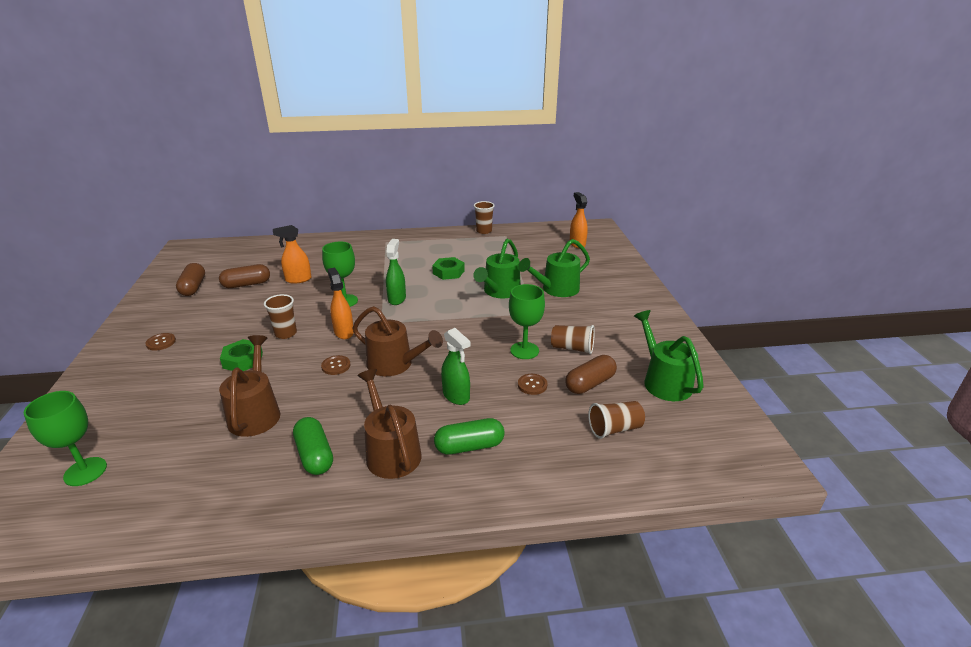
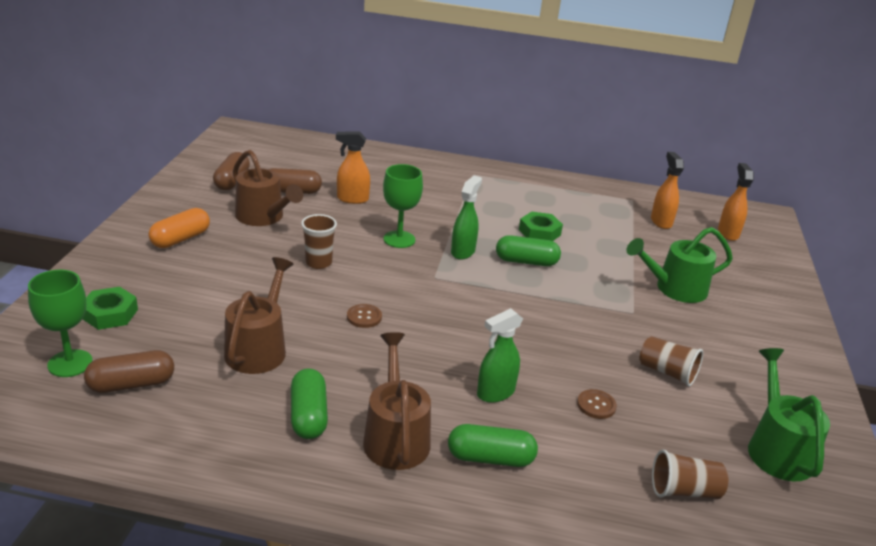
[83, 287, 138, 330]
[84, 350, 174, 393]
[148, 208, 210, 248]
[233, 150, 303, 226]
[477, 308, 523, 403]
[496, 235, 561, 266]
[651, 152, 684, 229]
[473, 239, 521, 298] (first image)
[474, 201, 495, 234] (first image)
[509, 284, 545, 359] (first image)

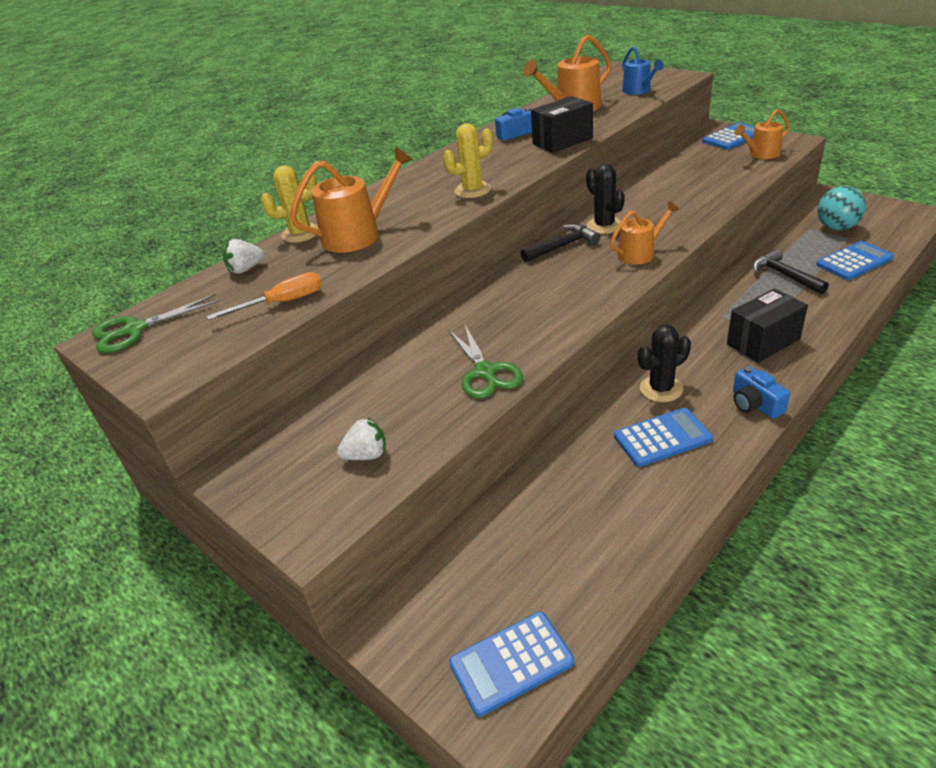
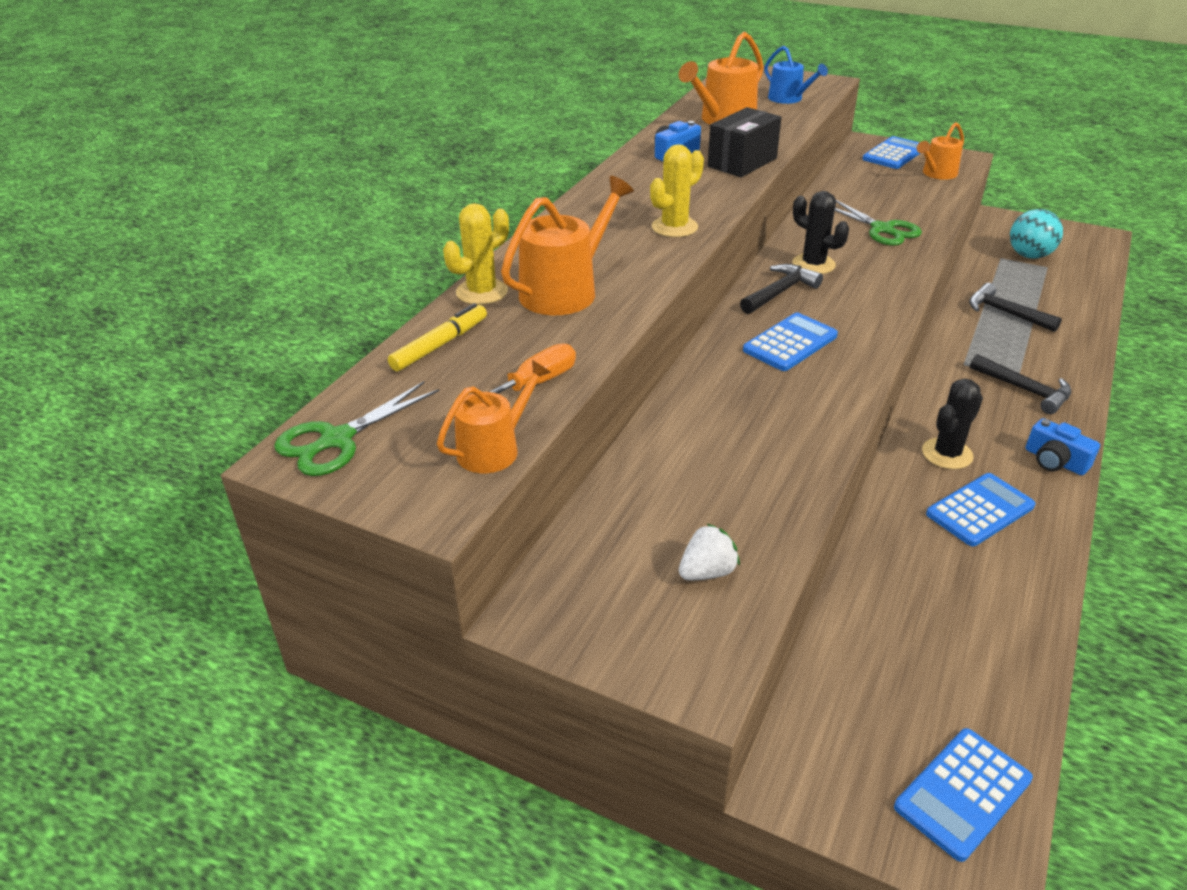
[388, 303, 487, 371]
[437, 360, 550, 473]
[743, 313, 838, 371]
[835, 200, 922, 246]
[970, 354, 1071, 414]

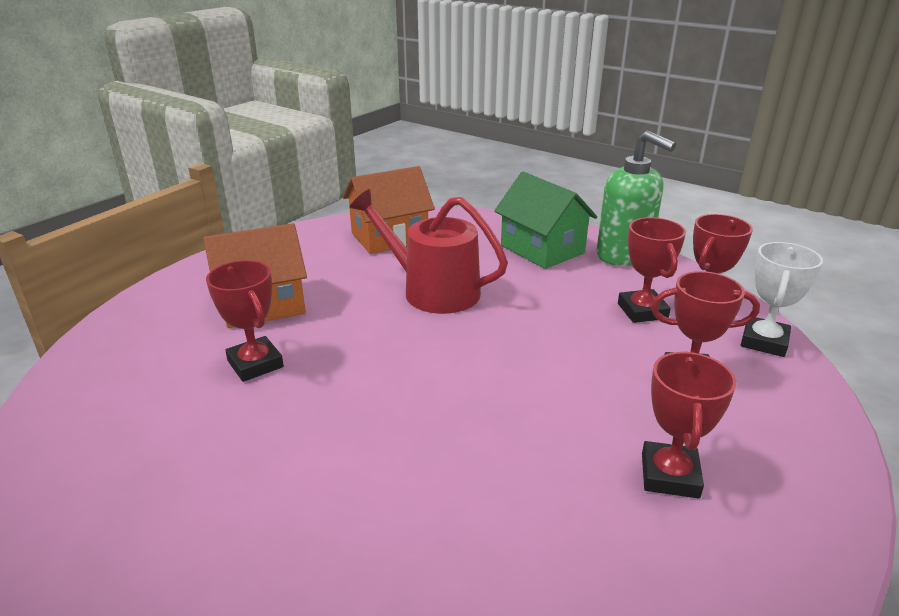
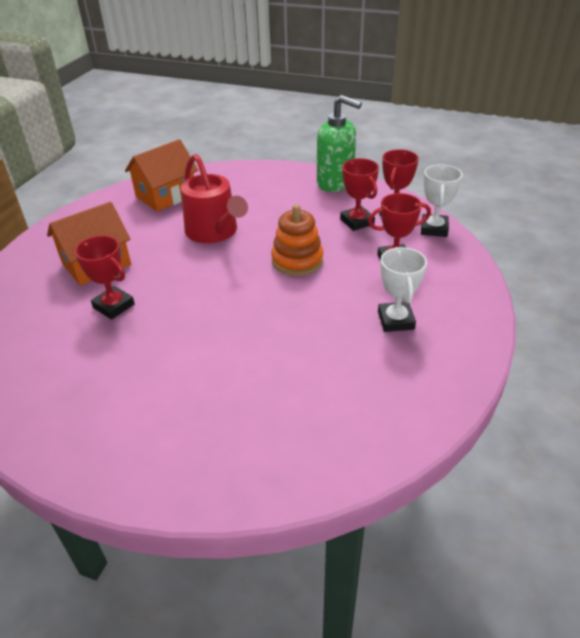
[181, 154, 248, 243]
[271, 204, 323, 276]
[378, 247, 427, 332]
[494, 172, 597, 269] (first image)

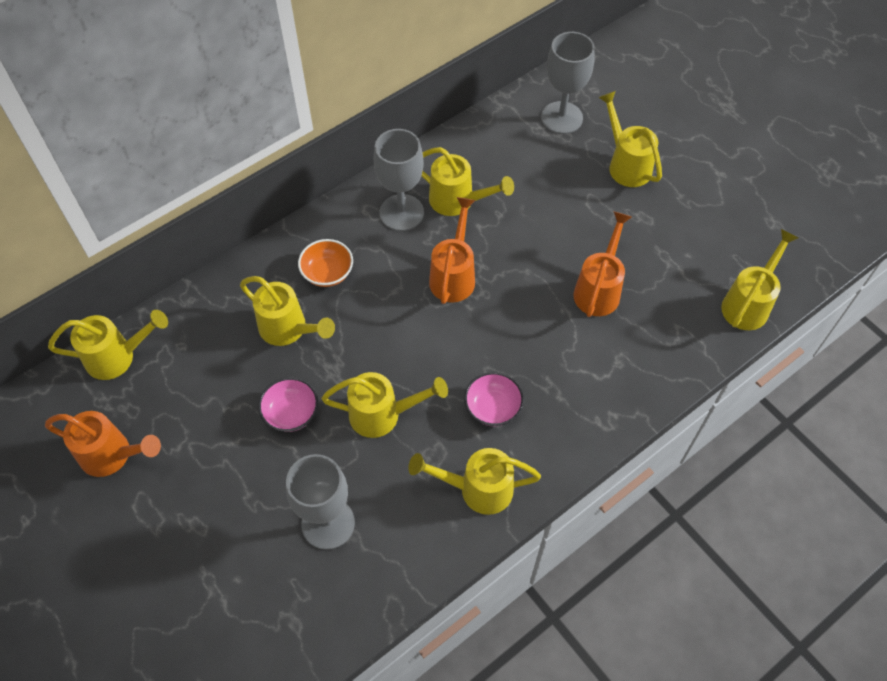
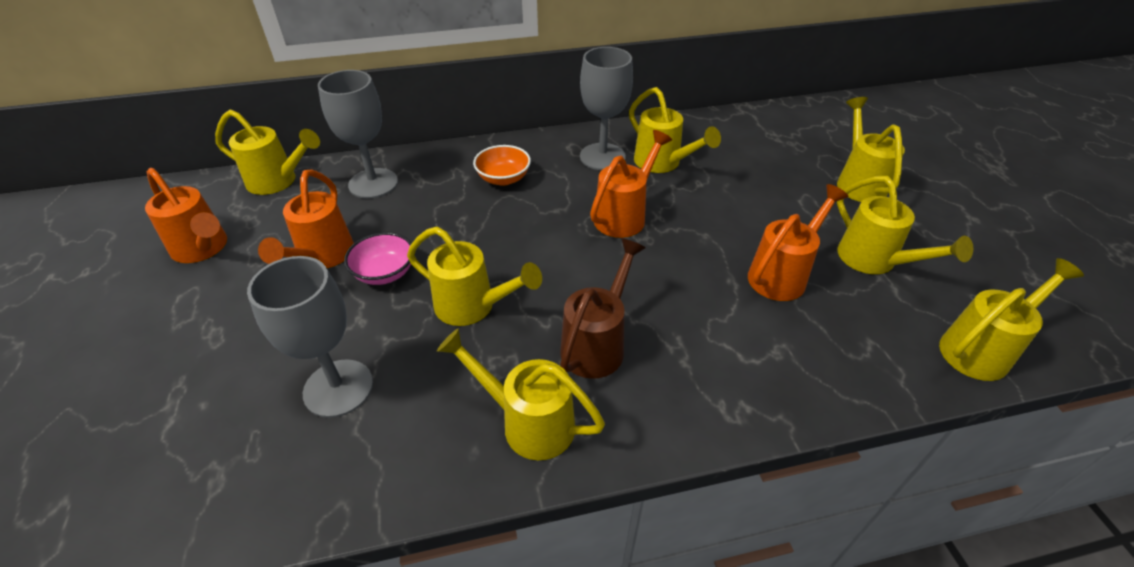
[258, 170, 354, 268]
[318, 70, 398, 199]
[560, 238, 646, 379]
[837, 176, 973, 274]

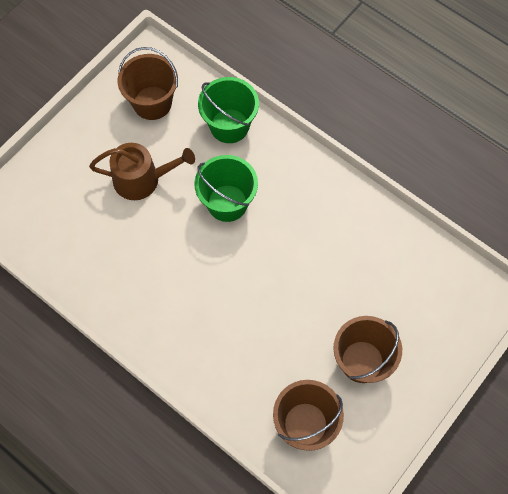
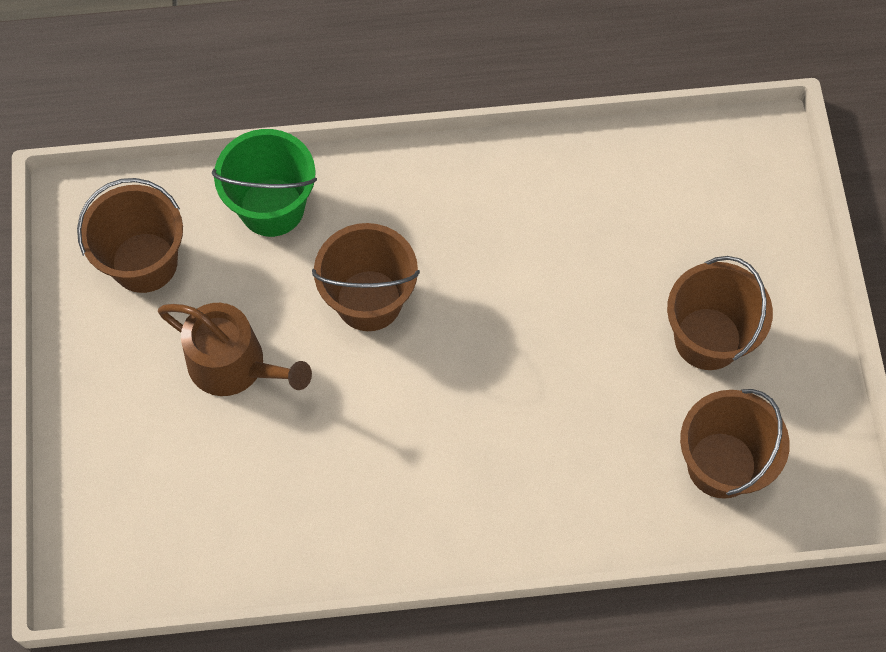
[158, 303, 312, 396]
[312, 223, 420, 331]

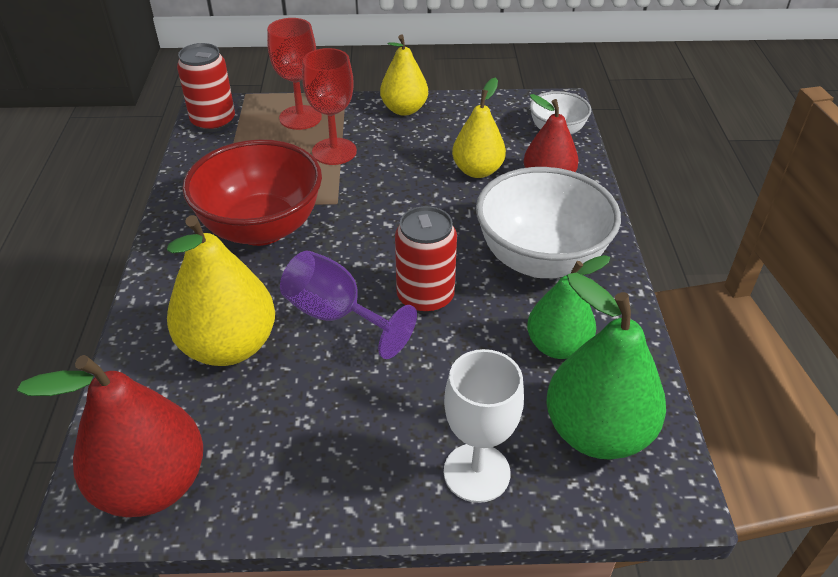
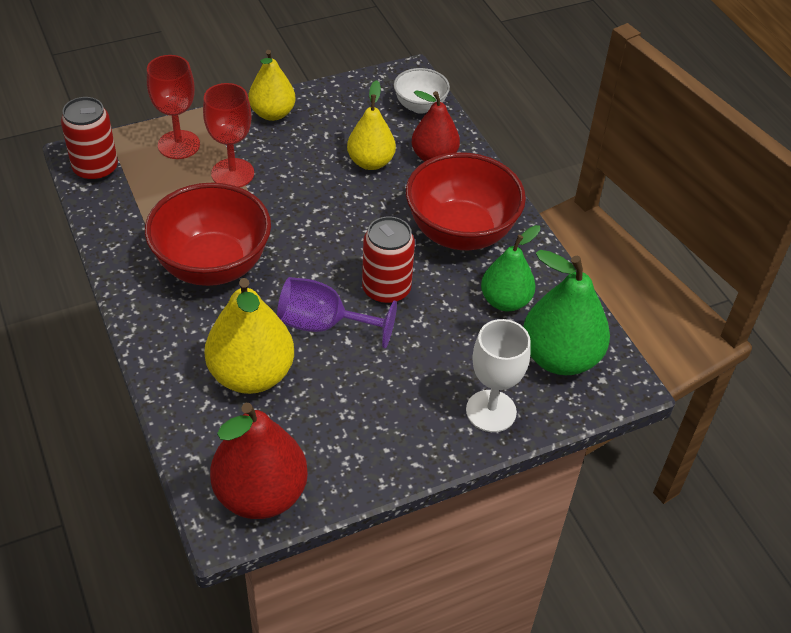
[406, 152, 526, 250]

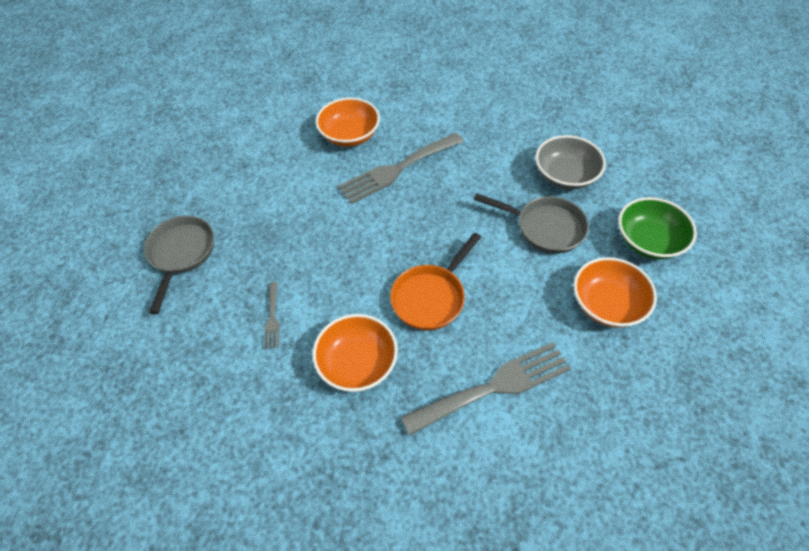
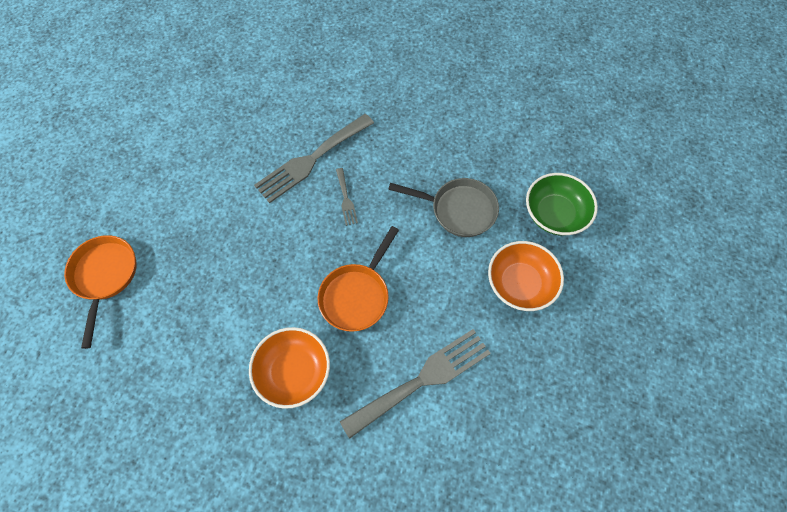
[64, 235, 137, 349]
[336, 168, 358, 226]
[316, 97, 380, 147] (first image)
[535, 135, 606, 190] (first image)

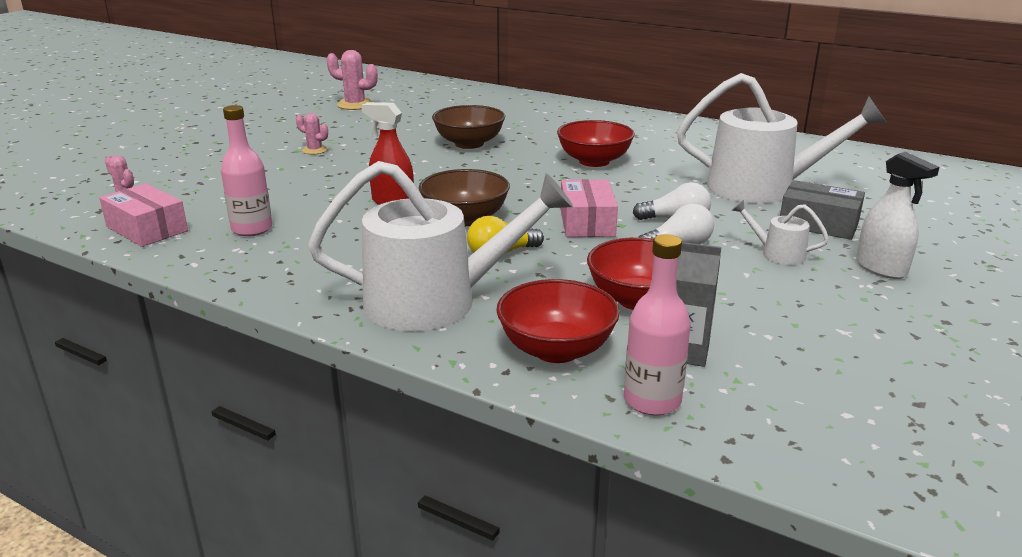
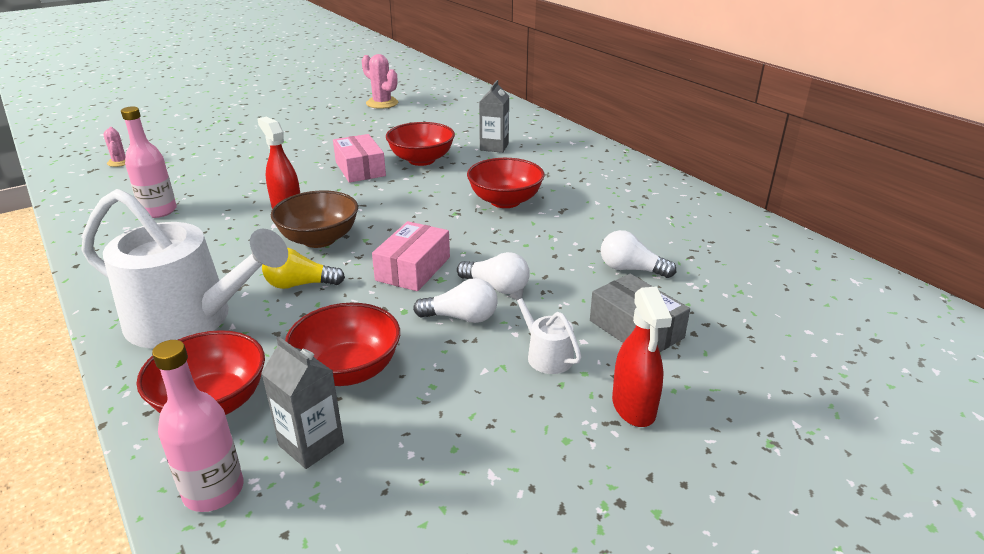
[333, 134, 386, 183]
[386, 122, 455, 166]
[479, 80, 509, 153]
[601, 230, 676, 278]
[612, 286, 672, 427]
[296, 113, 328, 154] (first image)

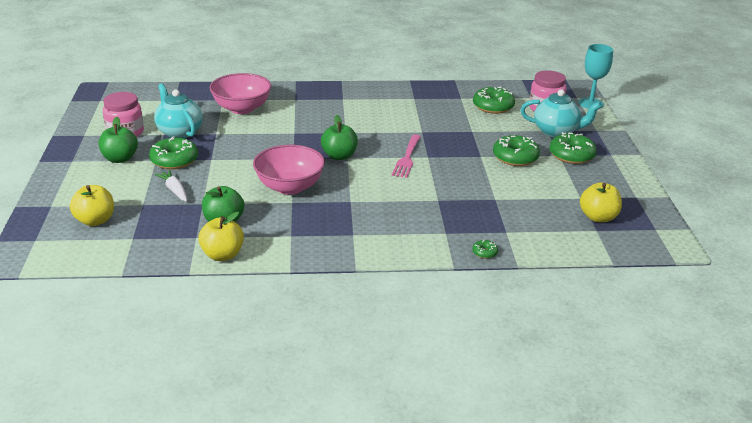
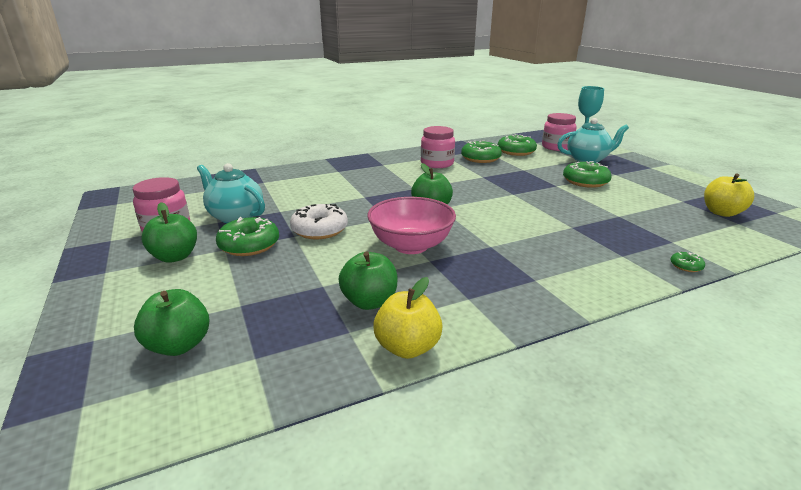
[134, 289, 210, 356]
[290, 204, 348, 239]
[421, 126, 455, 168]
[461, 140, 502, 163]
[154, 170, 187, 201] (first image)
[210, 73, 271, 114] (first image)
[392, 135, 421, 178] (first image)

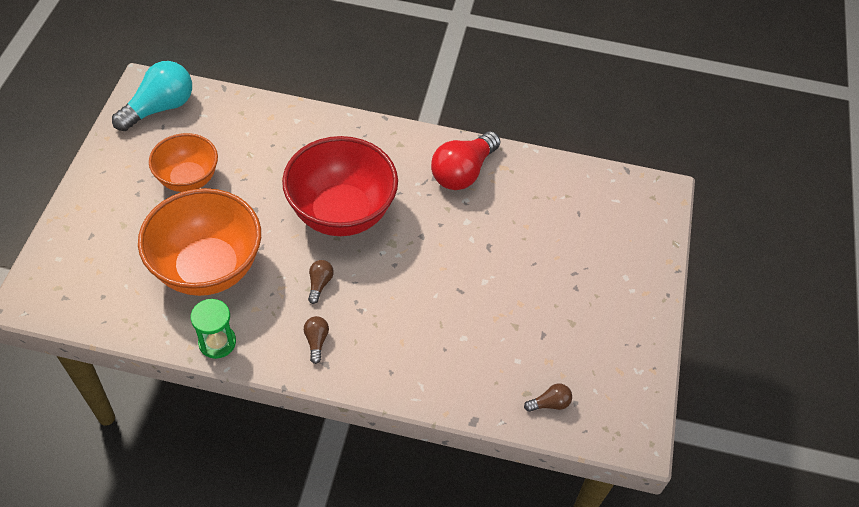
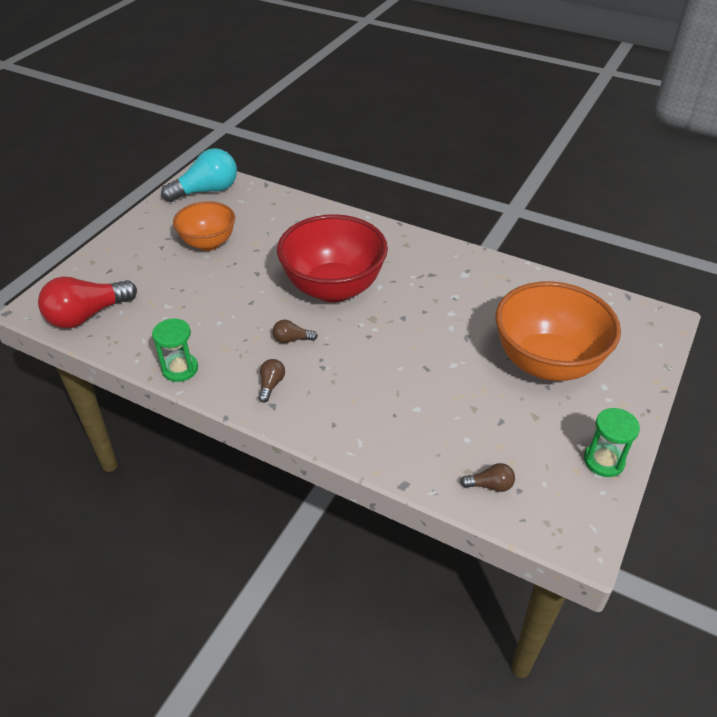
[38, 277, 137, 328]
[273, 320, 318, 343]
[496, 281, 621, 381]
[584, 408, 640, 477]

